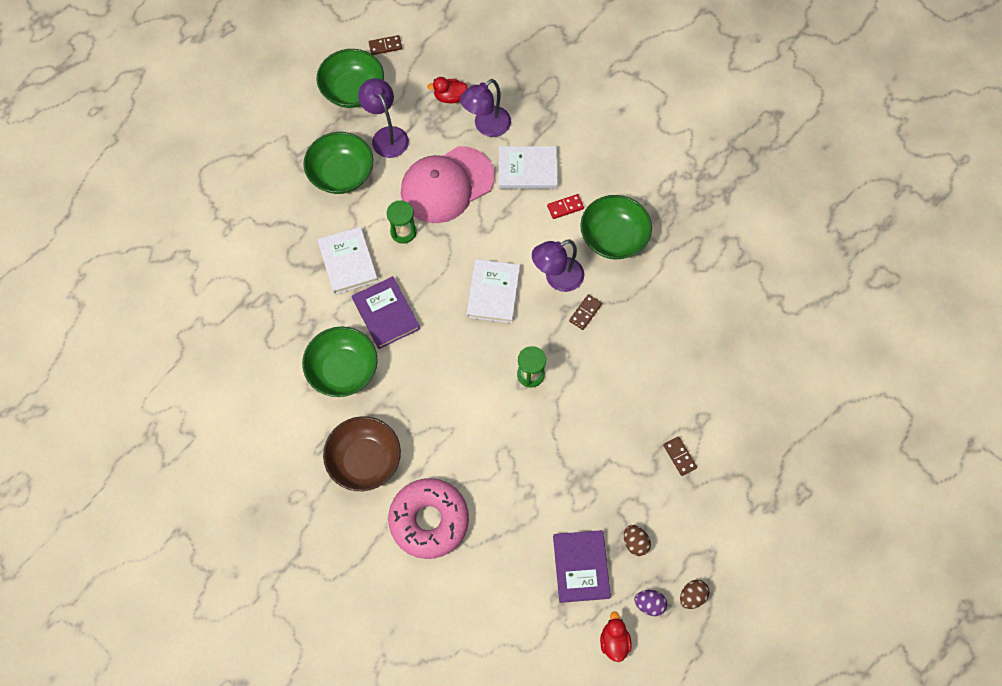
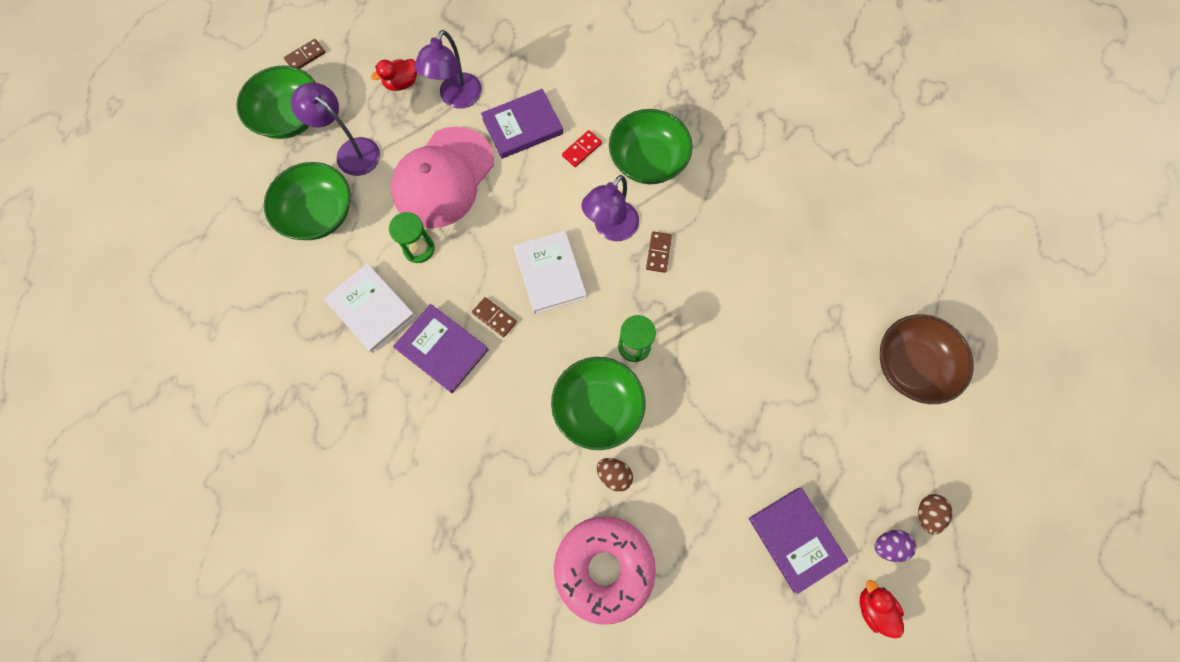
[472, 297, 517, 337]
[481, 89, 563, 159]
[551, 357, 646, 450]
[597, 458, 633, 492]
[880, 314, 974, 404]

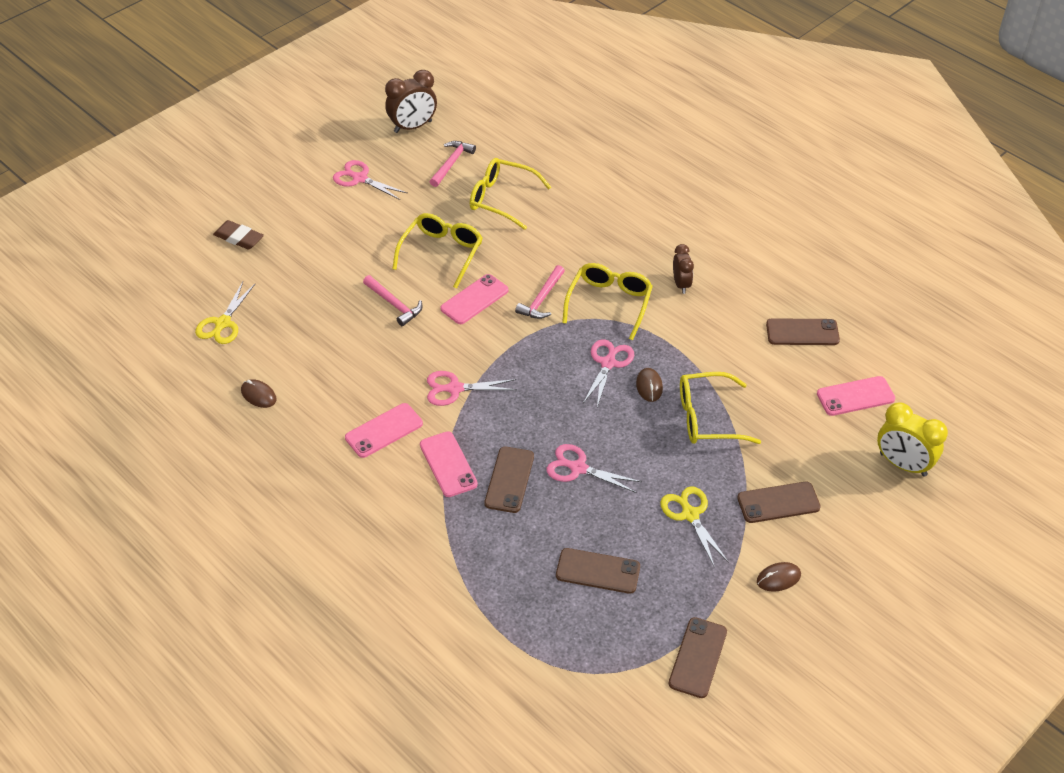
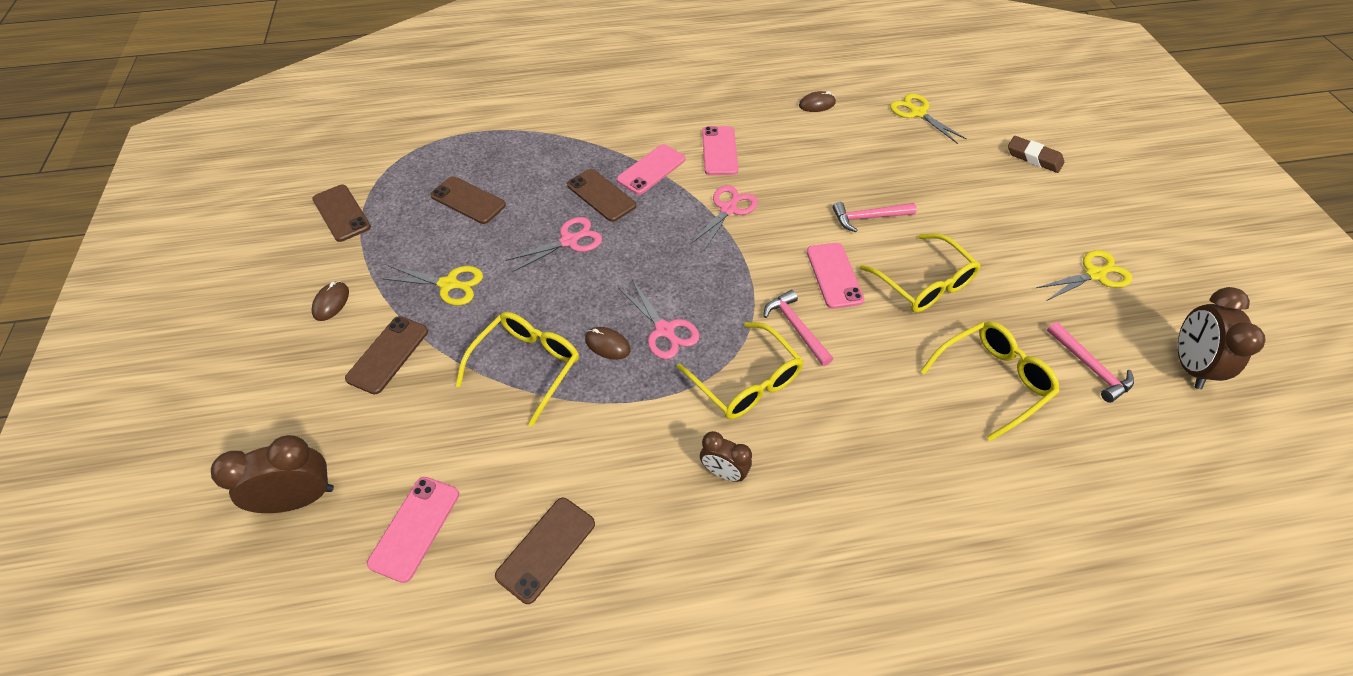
[211, 435, 334, 513]
[430, 176, 506, 224]
[617, 144, 685, 195]
[1008, 136, 1064, 173]
[1036, 250, 1132, 300]

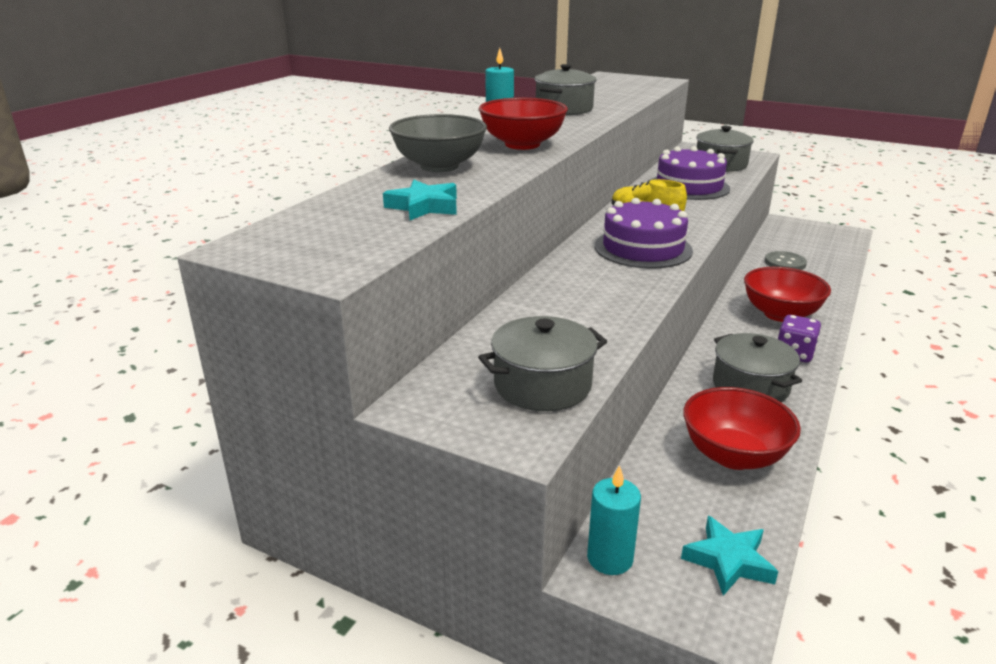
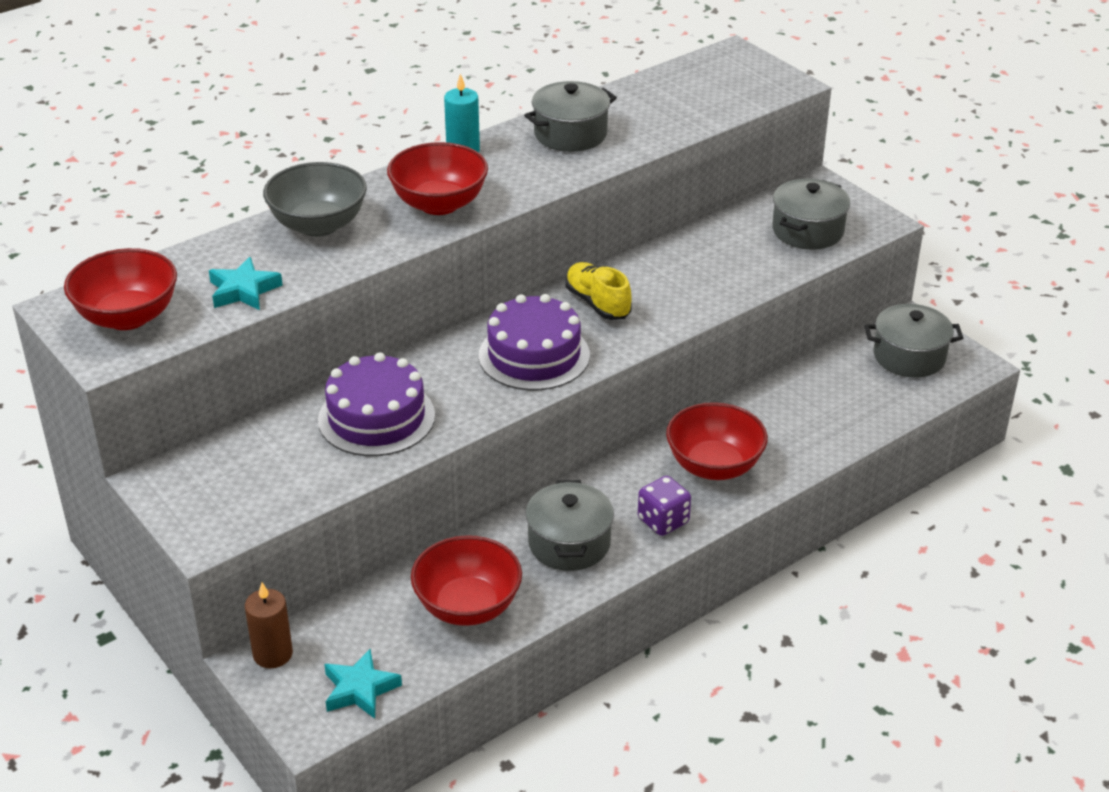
[64, 248, 177, 330]
[245, 582, 293, 668]
[318, 352, 435, 456]
[864, 304, 963, 378]
[765, 251, 807, 270] (first image)

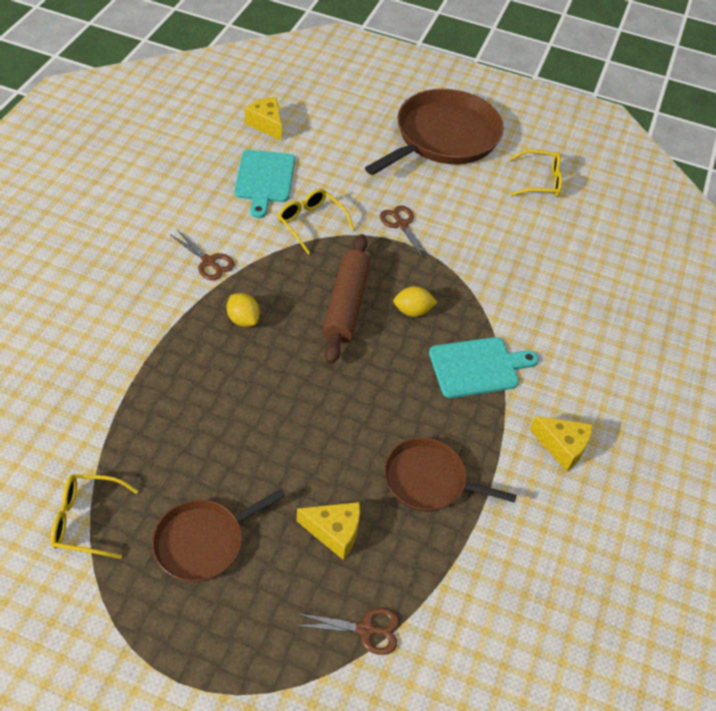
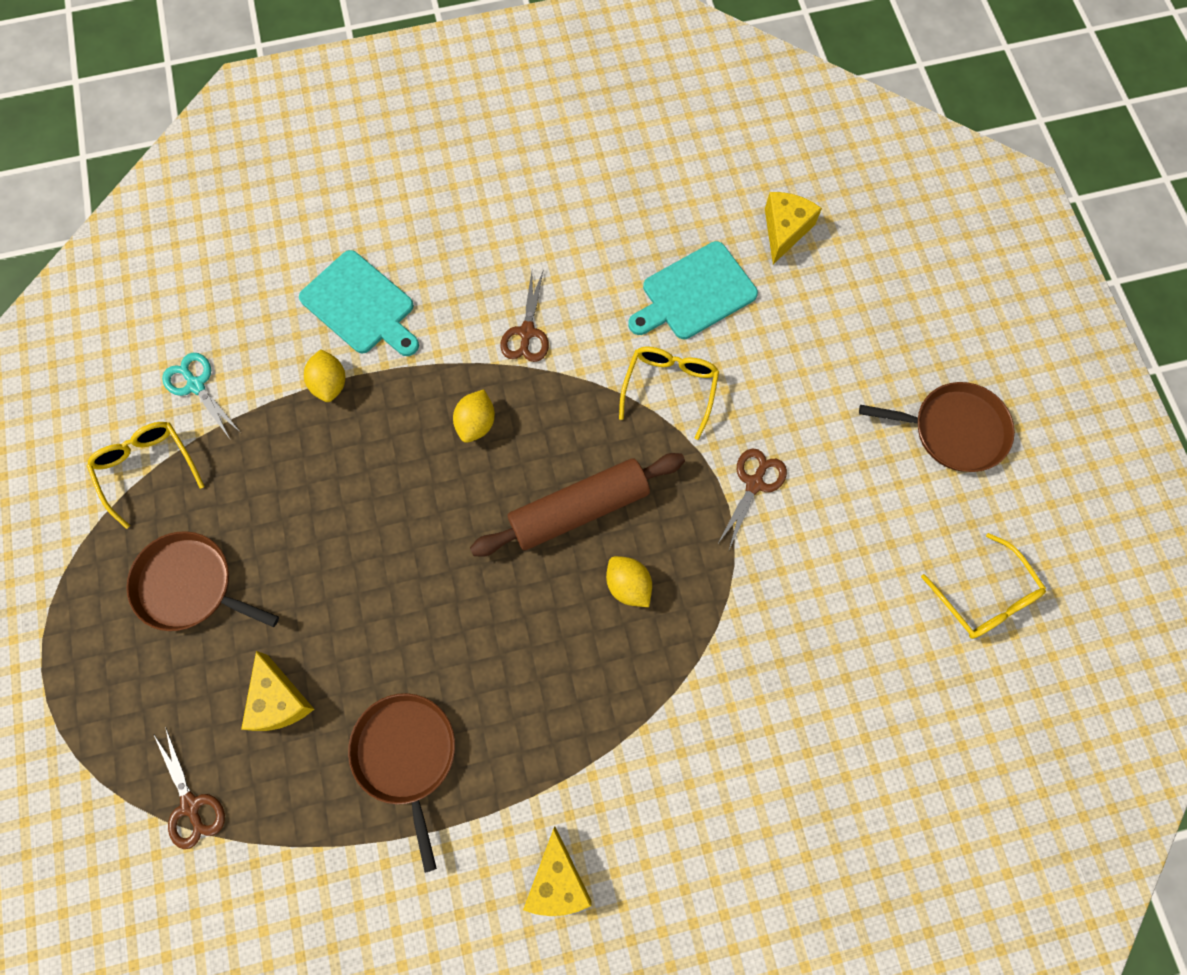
[162, 353, 240, 439]
[299, 250, 419, 356]
[304, 349, 345, 402]
[859, 382, 1015, 472]

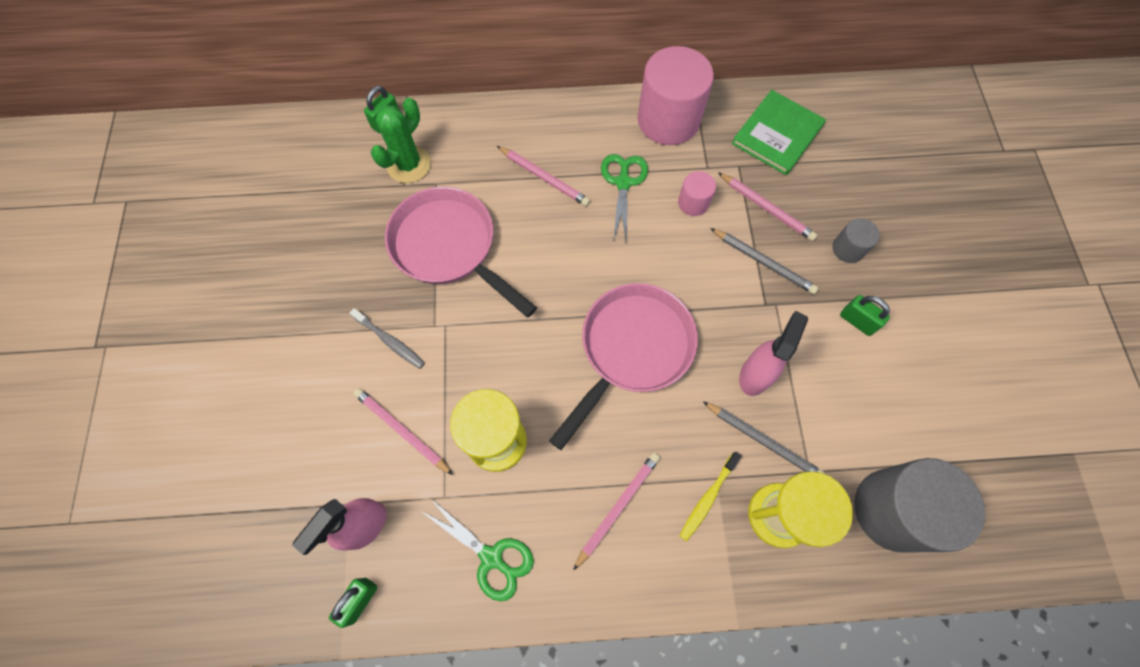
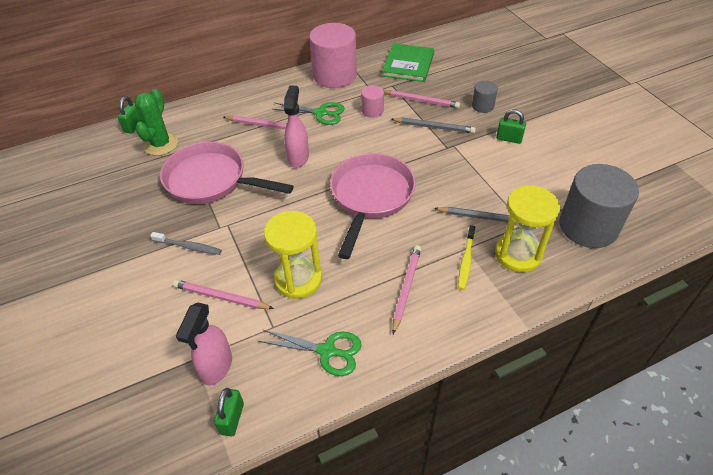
[272, 102, 345, 125]
[284, 85, 309, 168]

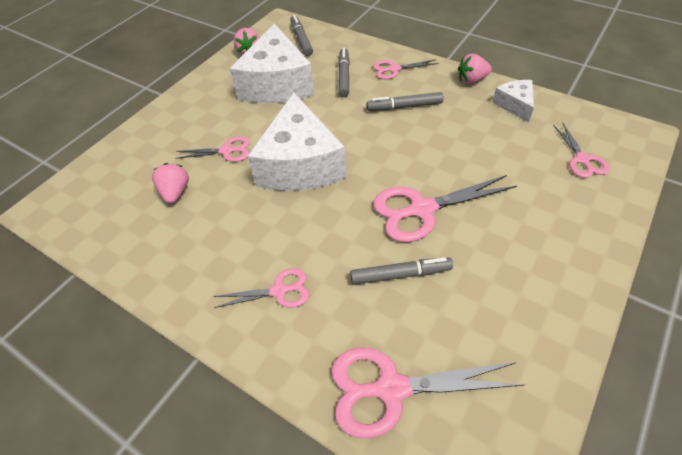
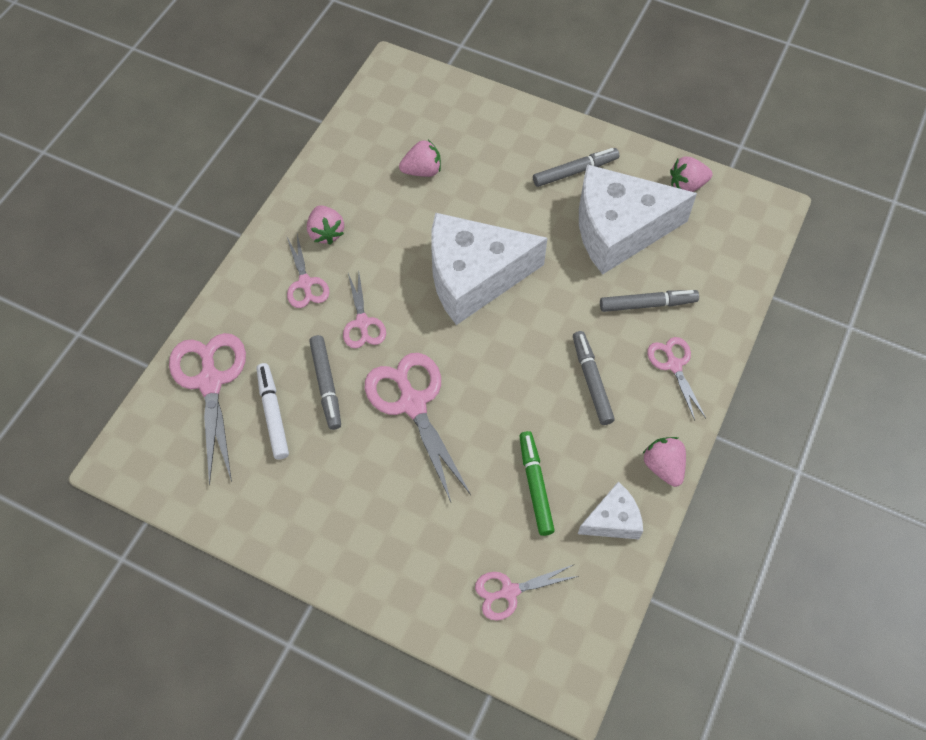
[257, 363, 289, 460]
[307, 205, 344, 245]
[343, 272, 386, 349]
[519, 431, 555, 536]
[533, 148, 619, 187]

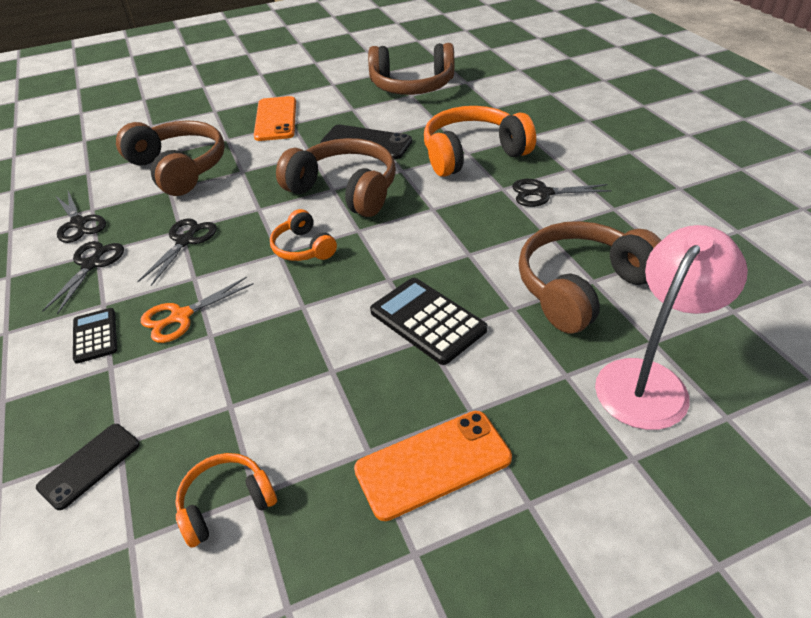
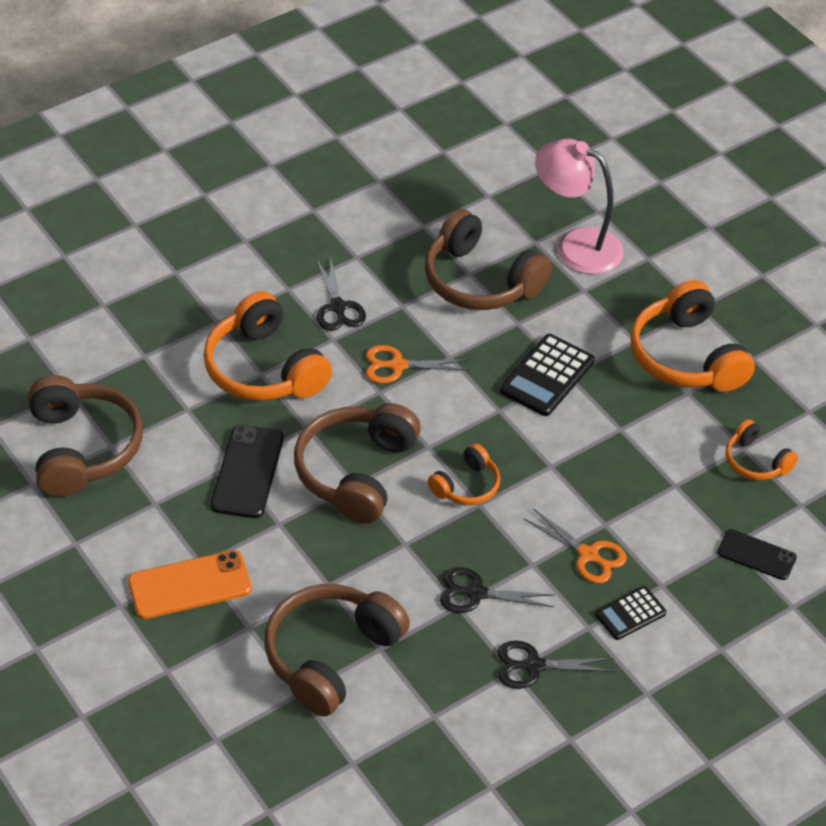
[365, 345, 469, 383]
[631, 280, 755, 392]
[55, 191, 106, 243] (first image)

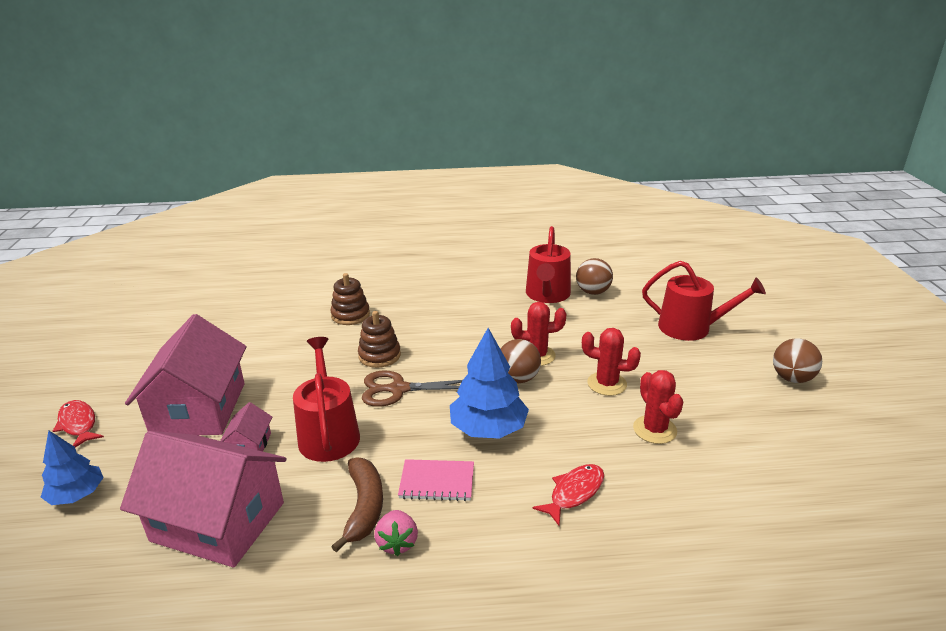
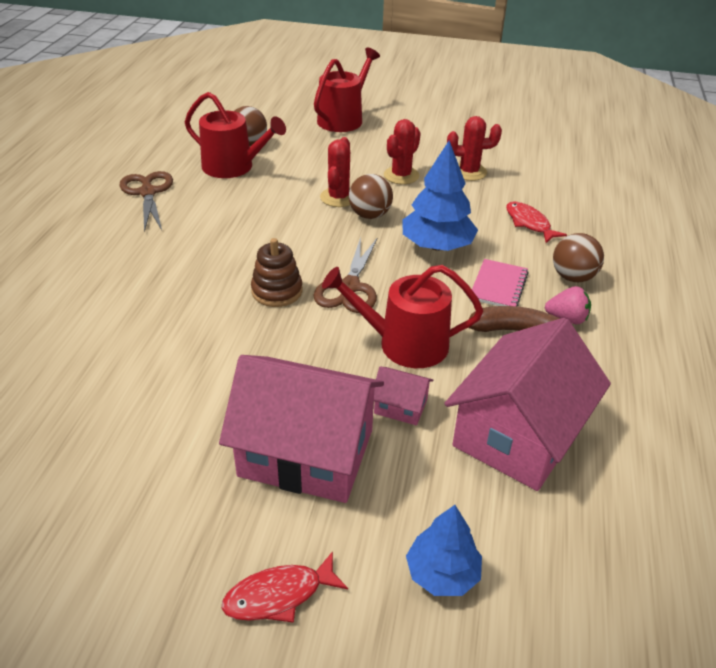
[119, 171, 173, 232]
[553, 233, 604, 282]
[330, 273, 370, 325] (first image)

